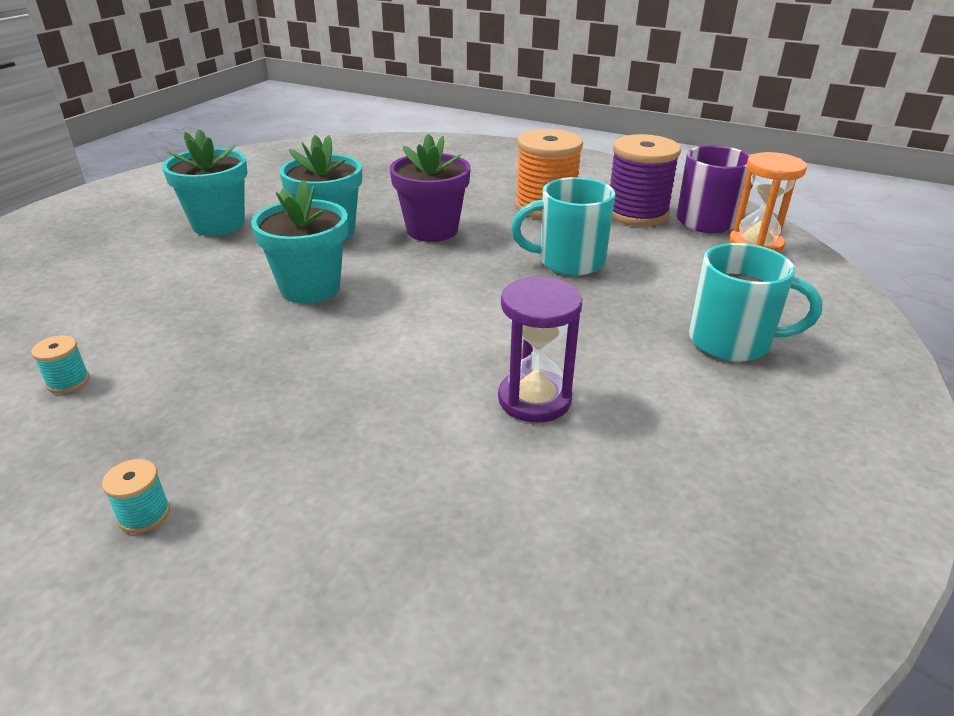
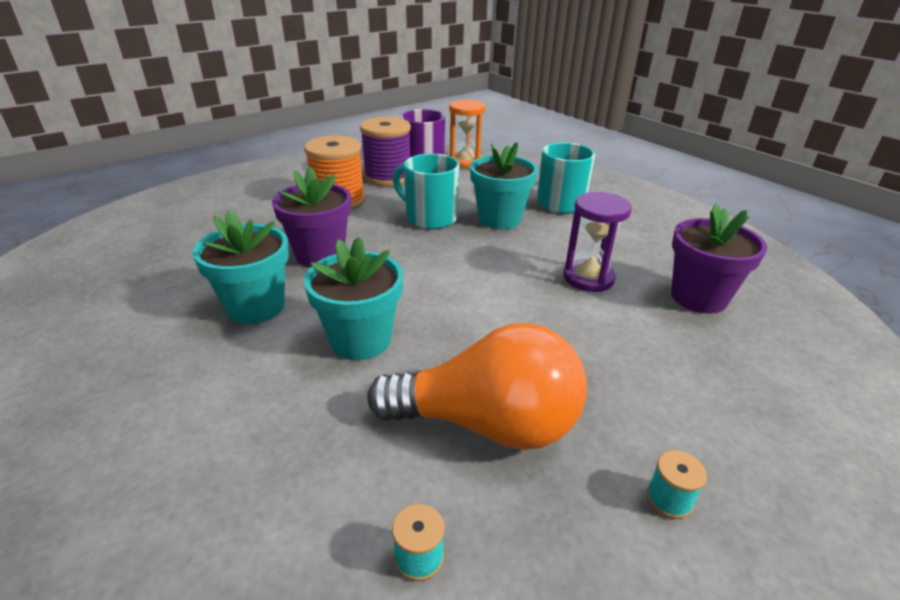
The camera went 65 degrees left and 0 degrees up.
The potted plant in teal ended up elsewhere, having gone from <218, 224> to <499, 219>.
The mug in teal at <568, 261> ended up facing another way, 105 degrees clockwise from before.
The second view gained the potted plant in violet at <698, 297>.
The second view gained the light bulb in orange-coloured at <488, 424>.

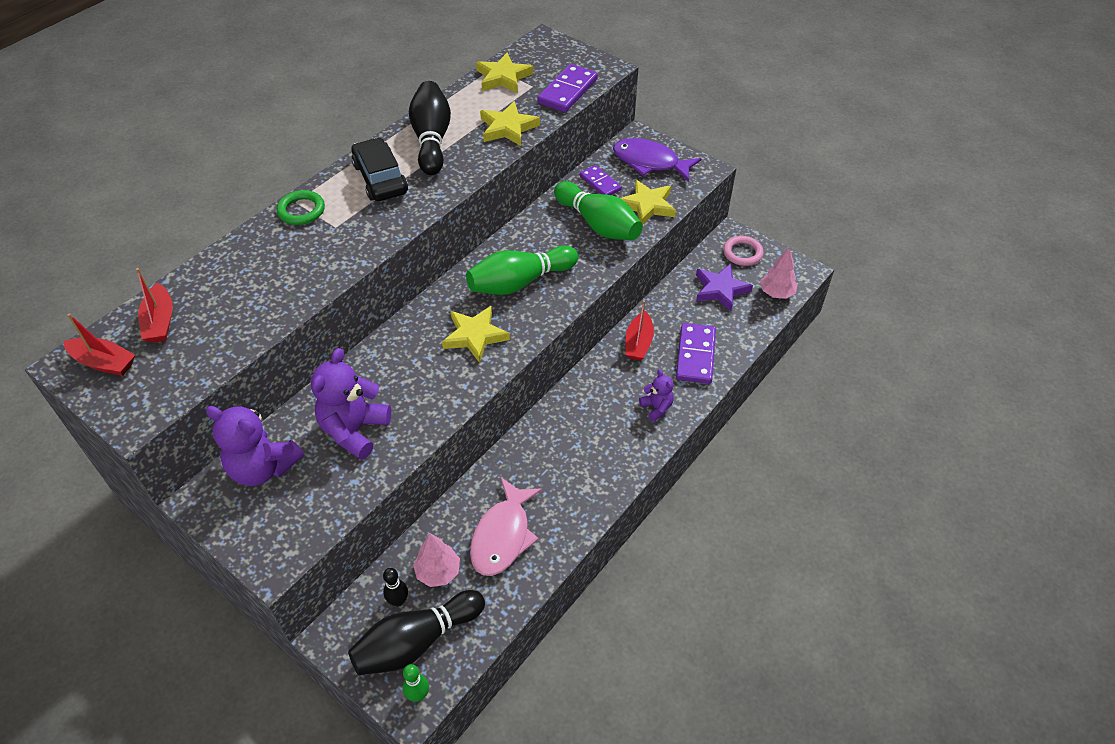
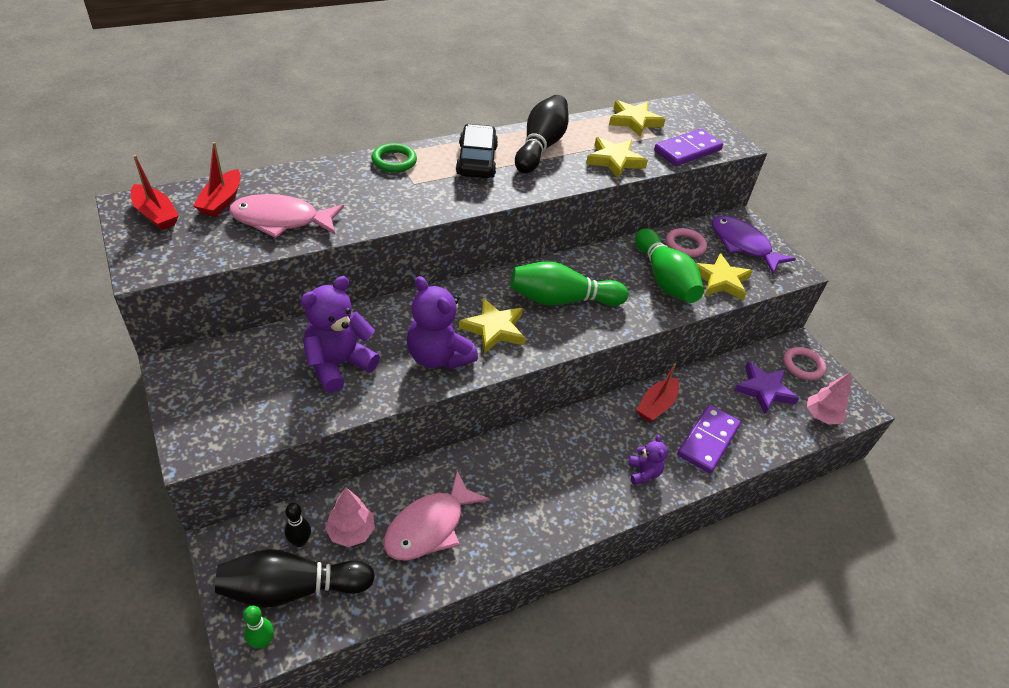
The camera went 20 degrees right and 5 degrees down.
Where the domino piece in violet stood at <600, 183>, the torus in rosy came to stand at <685, 245>.
The teddy in violet ended up elsewhere, having gone from <263, 467> to <438, 357>.
The second view gained the fish in rosy at <281, 220>.

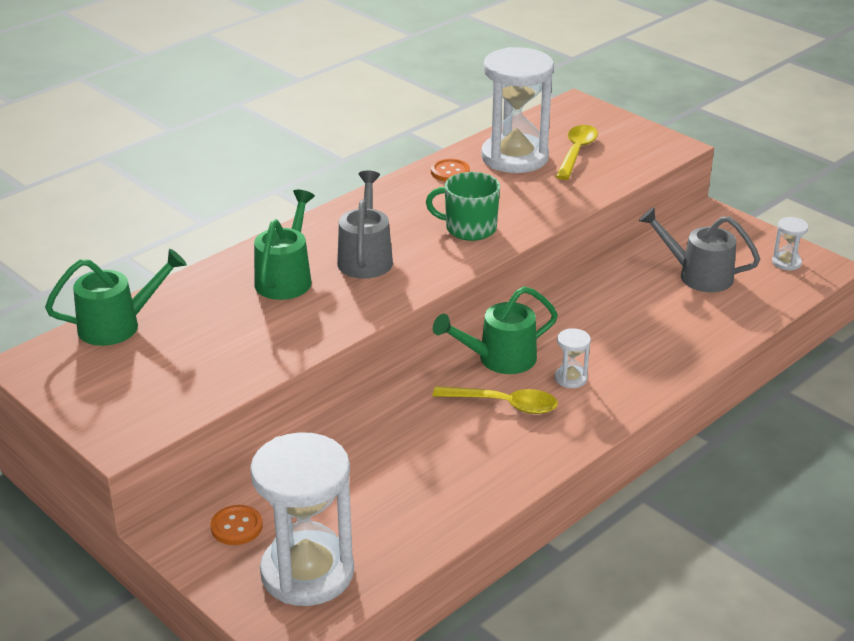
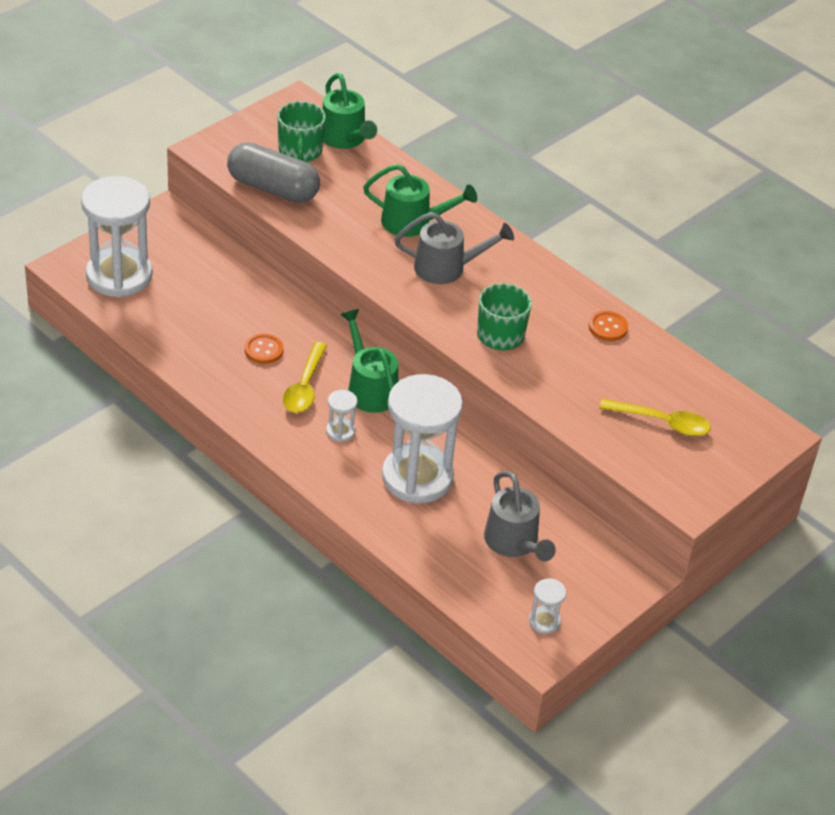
The camera went 85 degrees right and 10 degrees up.
The sand timer in snow-white ended up elsewhere, having gone from <514, 157> to <417, 477>.
The watering can in ash-grey at <697, 275> ended up facing another way, 135 degrees clockwise from before.
The sewing button in orange-coloured ended up elsewhere, having gone from <236, 527> to <264, 350>.
The second view gained the mug in emerald at <300, 151>.
The second view gained the pill in ash-grey at <273, 188>.

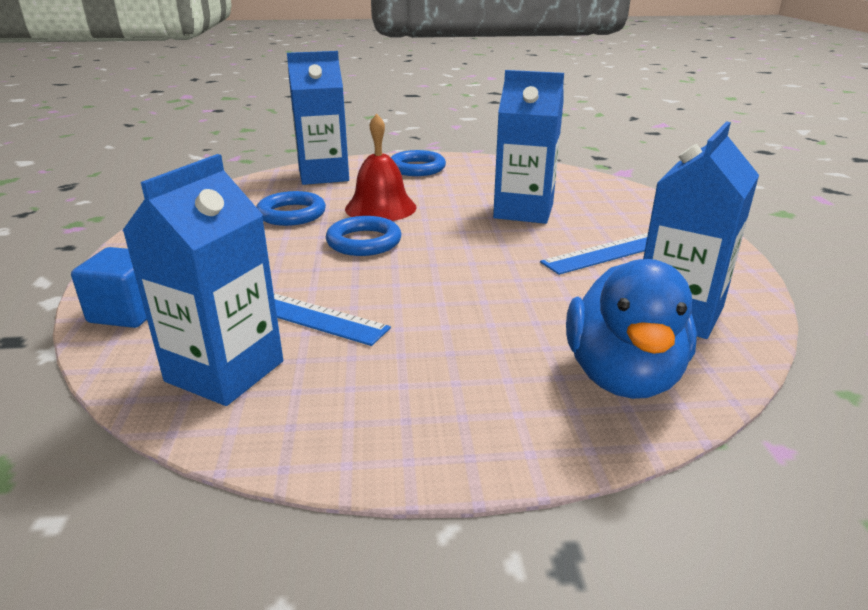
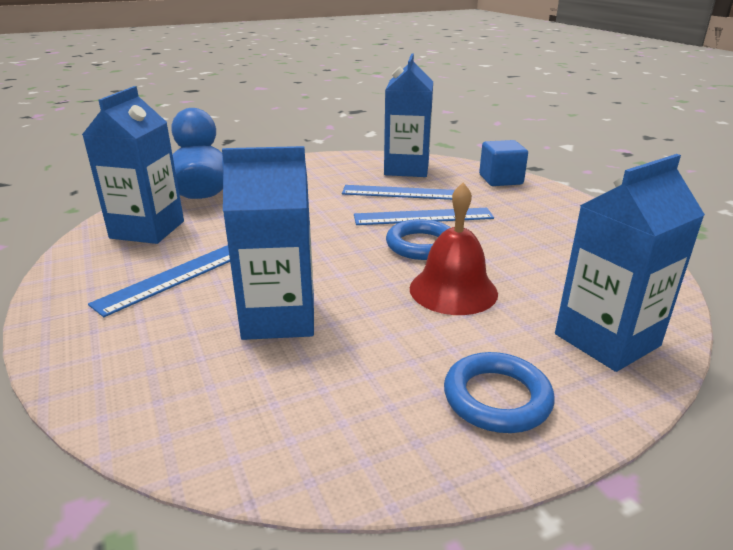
The camera went 160 degrees right and 0 degrees up.
The second view lost the torus in blue at <291, 214>.
The second view gained the straightedge in blue at <423, 217>.

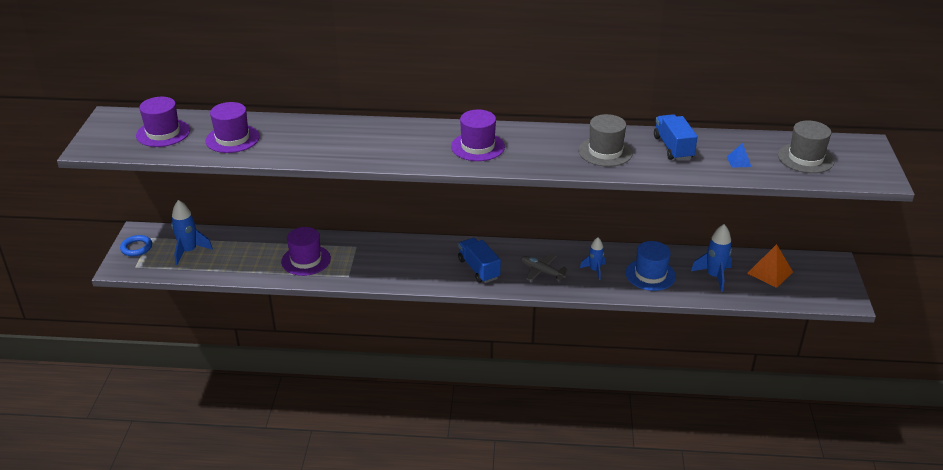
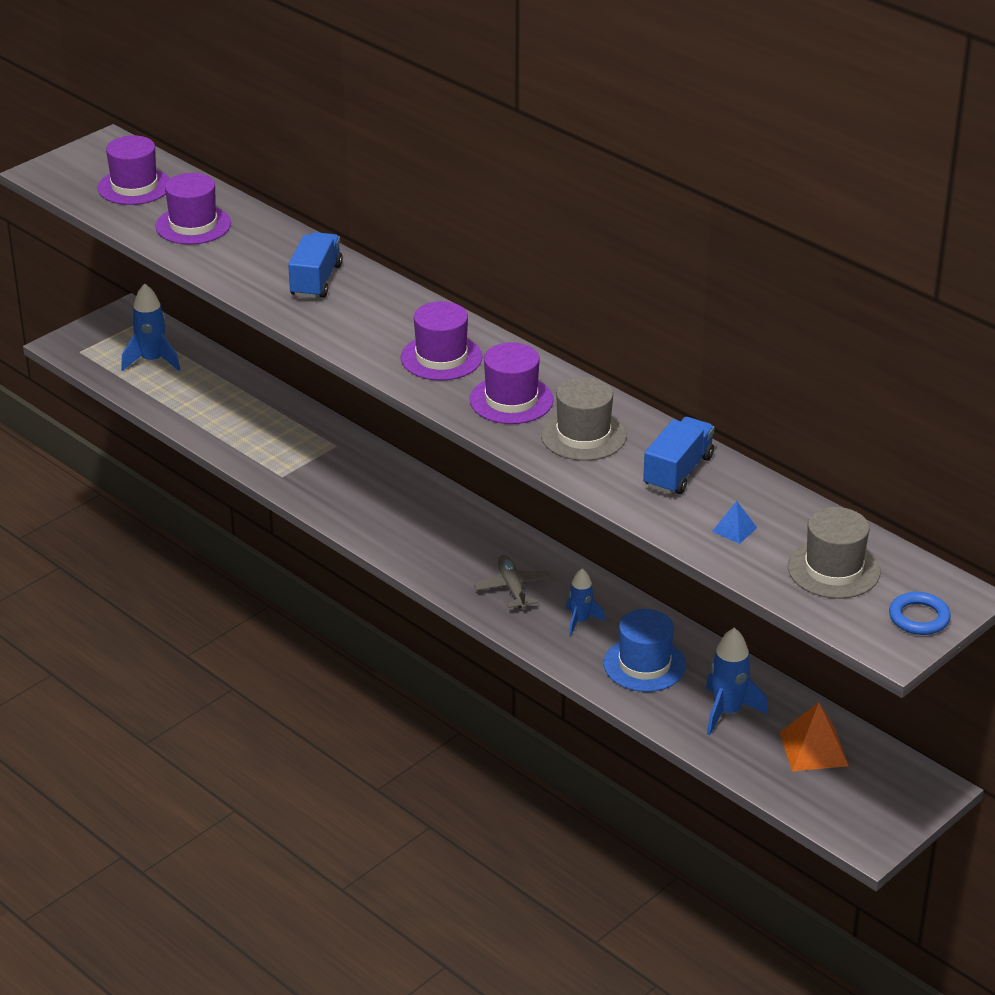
The camera went 40 degrees right and 0 degrees up.
The top hat in violet ended up elsewhere, having gone from <306, 260> to <511, 400>.
The torus in blue ended up elsewhere, having gone from <136, 248> to <919, 618>.
The lorry in blue ended up elsewhere, having gone from <479, 269> to <316, 281>.

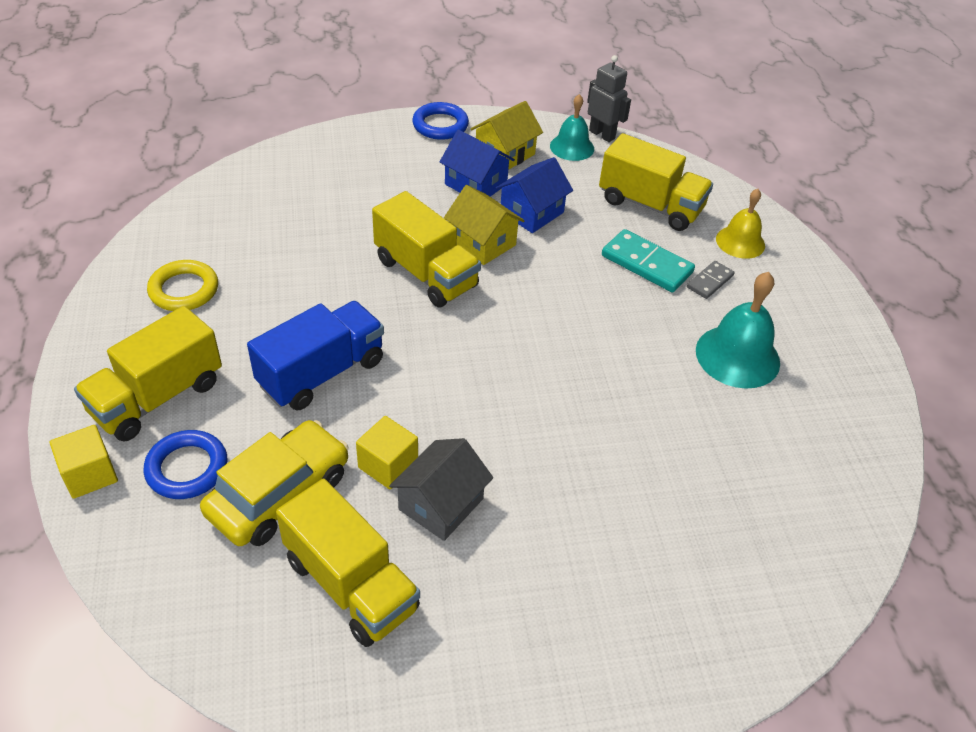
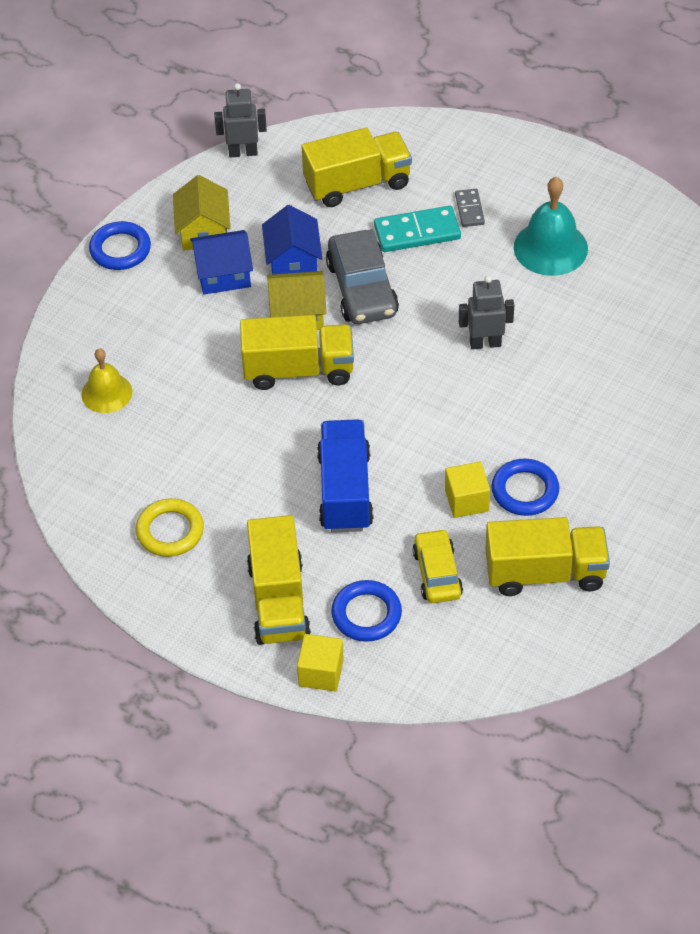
The camera went 45 degrees left and 5 degrees up.
The second view lost the hand bell in teal at <572, 147>.
The hand bell in yellow ended up elsewhere, having gone from <740, 242> to <106, 393>.
The size of the automobile in yellow at <279, 494> changed by a factor of 0.66.
Where the house in ash-grey stood at <441, 504>, the torus in blue came to stand at <525, 491>.
The second view gained the automobile in ash-grey at <362, 289>.
The second view gained the toy robot in ash-grey at <485, 343>.

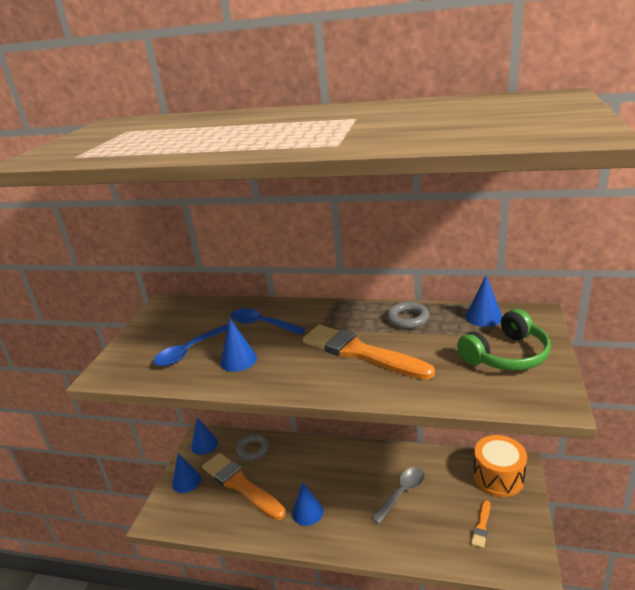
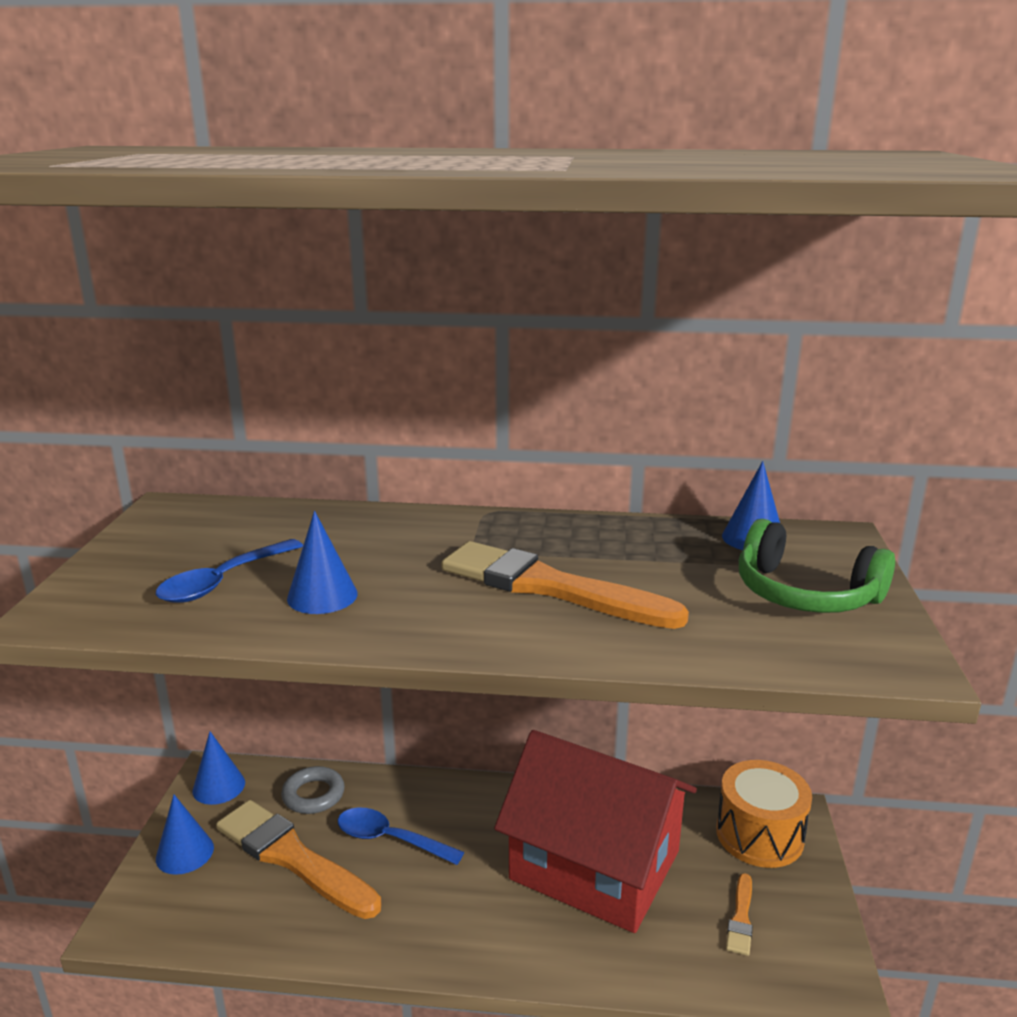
The camera went 10 degrees left and 5 degrees down.
The second view lost the torus in ash-grey at <408, 319>.
The teaspoon in blue ended up elsewhere, having gone from <261, 324> to <390, 839>.
The headphones in emerald at <506, 355> ended up facing another way, 75 degrees clockwise from before.
Where the teaspoon in ash-grey stood at <402, 493>, the house in scarlet came to stand at <595, 865>.
The second view lost the solid cone in blue at <307, 512>.

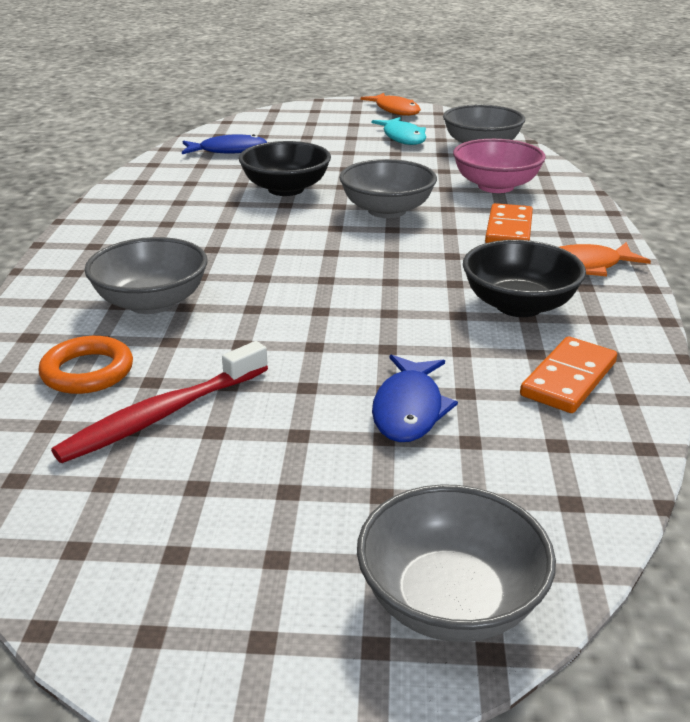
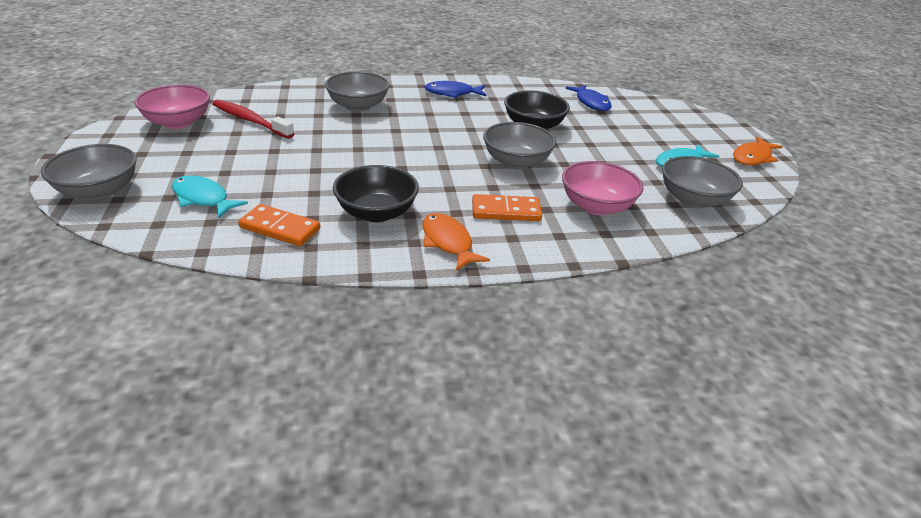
The camera went 75 degrees right and 5 degrees up.
The second view lost the torus in orange-coloured at <87, 371>.
The fish in blue ended up elsewhere, having gone from <409, 409> to <452, 93>.
The second view gained the deep dish in rosy at <178, 123>.
The second view gained the fish in teal at <203, 199>.

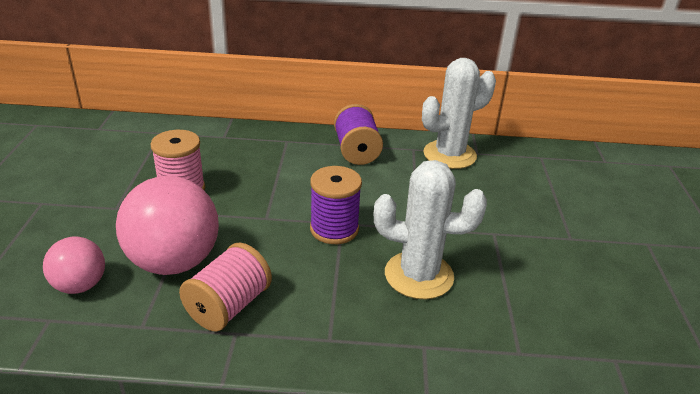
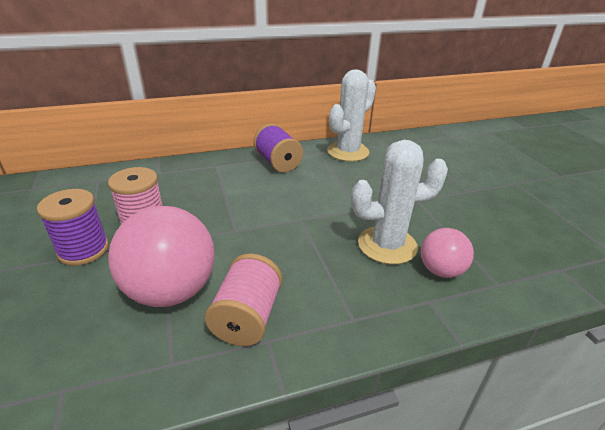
The camera went 20 degrees left and 0 degrees up.
The bobbin in violet ended up elsewhere, having gone from <334, 229> to <83, 250>.
The play ball in rosy ended up elsewhere, having gone from <80, 285> to <441, 270>.

